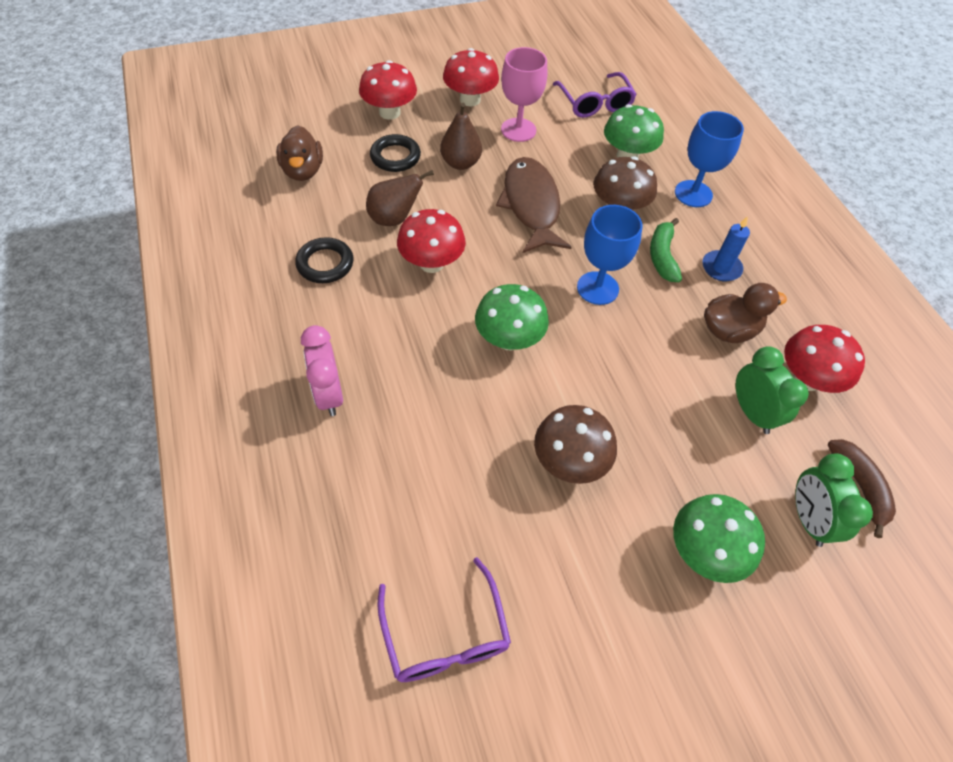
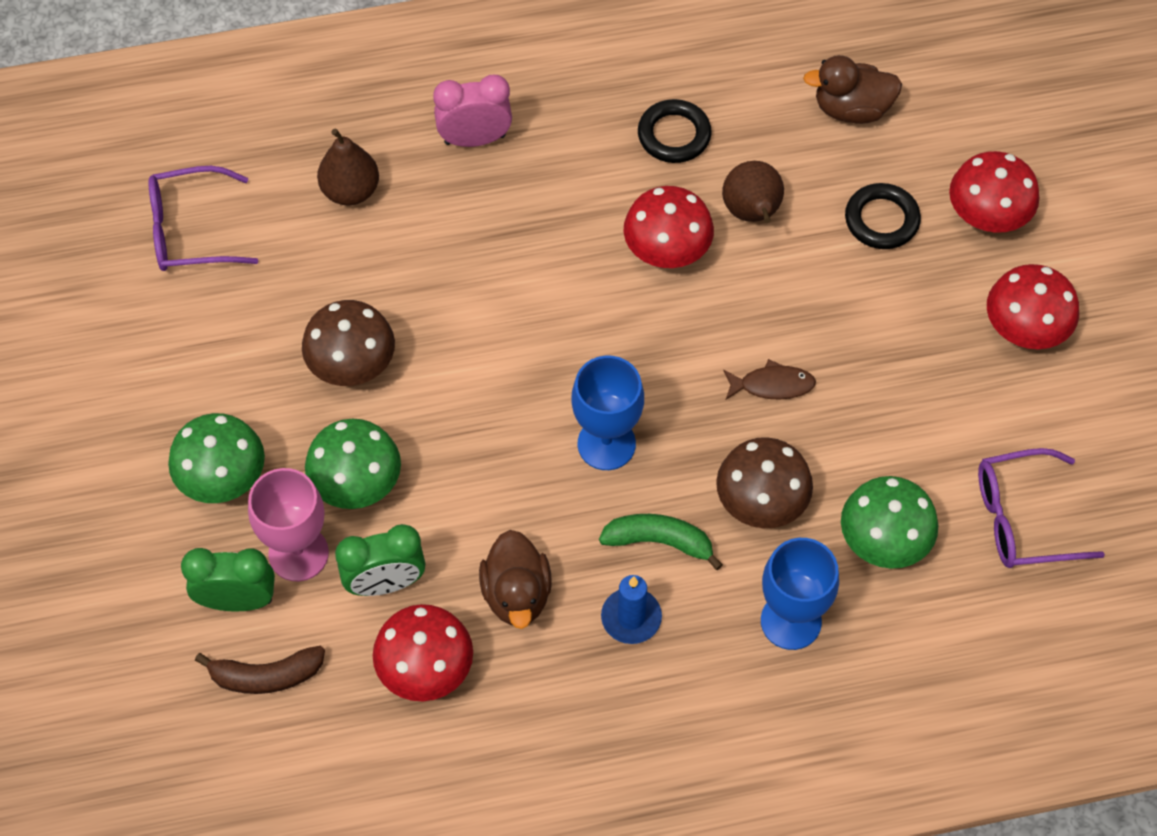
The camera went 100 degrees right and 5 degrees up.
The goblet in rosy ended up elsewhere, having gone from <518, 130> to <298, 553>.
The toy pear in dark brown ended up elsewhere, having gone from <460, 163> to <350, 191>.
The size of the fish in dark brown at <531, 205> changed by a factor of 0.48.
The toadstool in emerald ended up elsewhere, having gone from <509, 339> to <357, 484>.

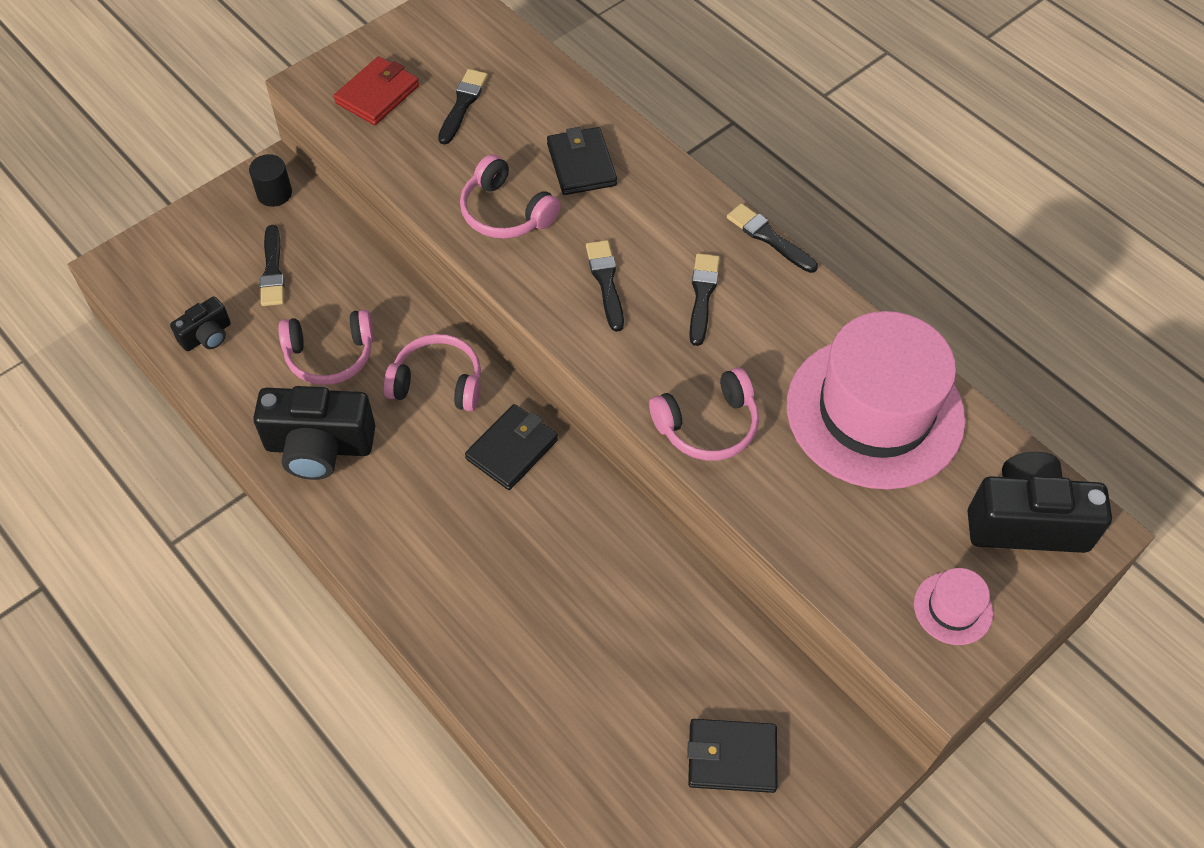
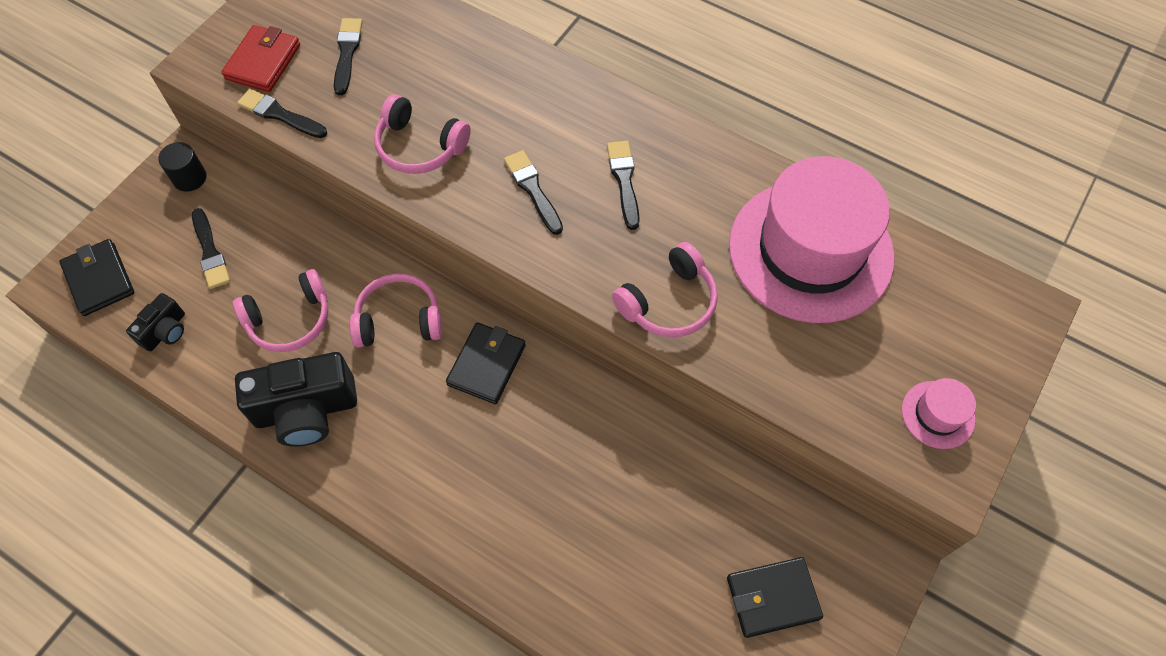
The camera went 15 degrees left and 5 degrees up.
The card wallet in ebony ended up elsewhere, having gone from <581, 164> to <99, 279>.
The brush in ebony ended up elsewhere, having gone from <769, 238> to <280, 114>.
The second view lost the photo camera in ebony at <1026, 521>.

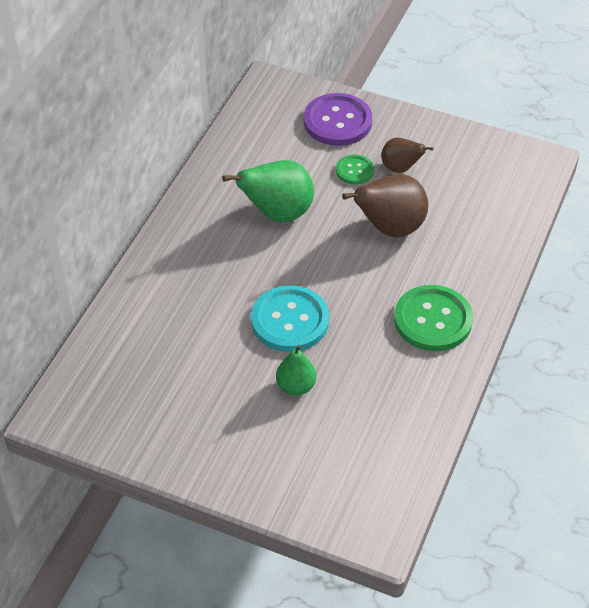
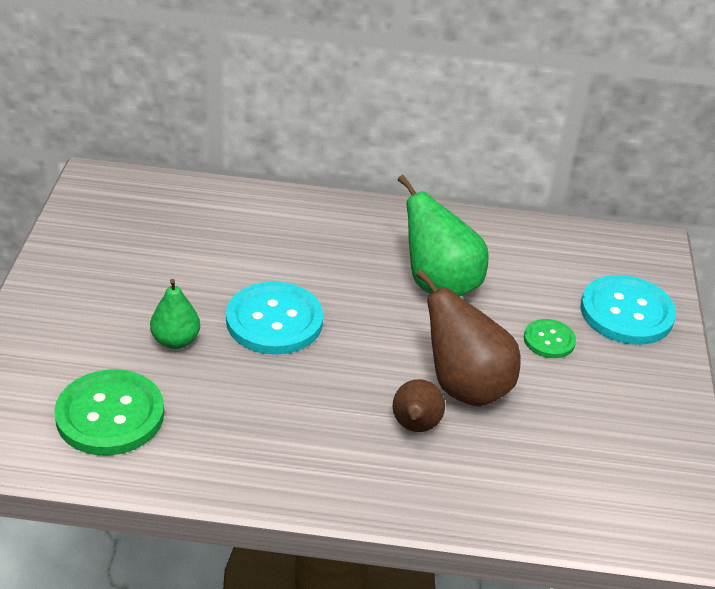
The camera went 70 degrees right and 10 degrees down.
What was the sewing button in violet at <337, 121> turned into the sewing button in teal at <626, 312>.
The toy pear in dark brown ended up elsewhere, having gone from <400, 168> to <415, 427>.
The sewing button in emerald ended up elsewhere, having gone from <433, 320> to <110, 415>.

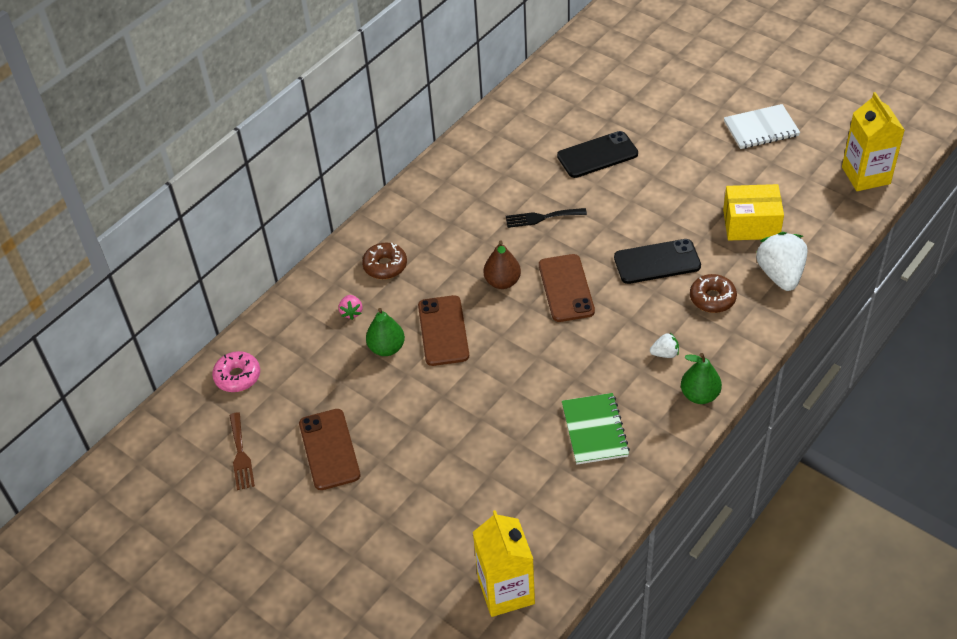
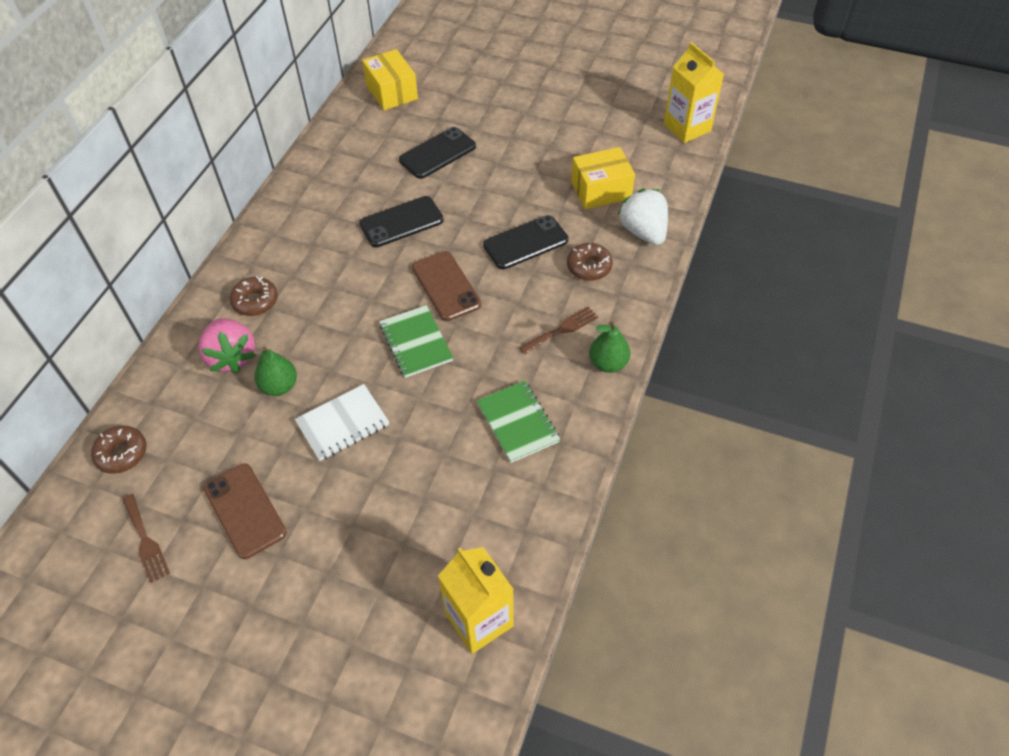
The camera went 20 degrees left and 5 degrees up.
The notebook in snow-white ended up elsewhere, having gone from <761, 129> to <343, 424>.
Where the dinner fork in ebony stood at <541, 217>, the smartphone in ebony came to stand at <401, 222>.
The second view lost the toy pear in dark brown at <502, 282>.
The size of the berry in rosy at <351, 312> changed by a factor of 2.10.
The second view lost the smartphone in dark brown at <443, 331>.
Where the berry in snow-white stood at <665, 353>, the dinner fork in dark brown came to stand at <561, 330>.
What was the doughnut in rosy at <237, 376> turned into the doughnut in dark brown at <122, 453>.
The second view gained the package in yellow at <392, 92>.
The second view gained the notebook in emerald at <415, 343>.

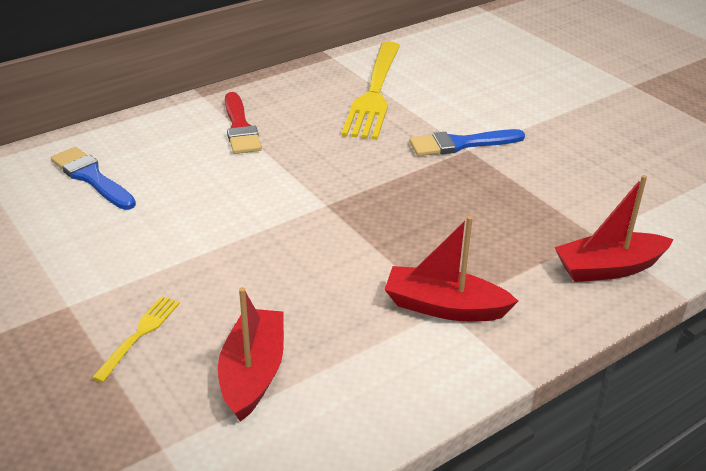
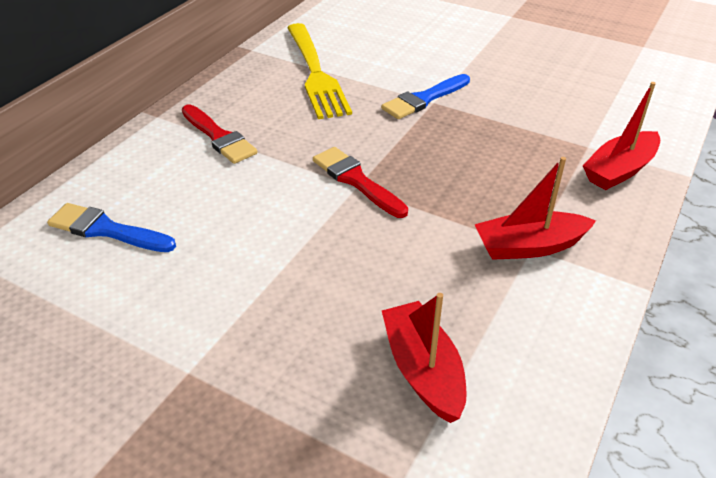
The camera went 25 degrees left and 5 degrees up.
The second view lost the dinner fork in yellow at <139, 335>.
The second view gained the brush in scarlet at <356, 180>.

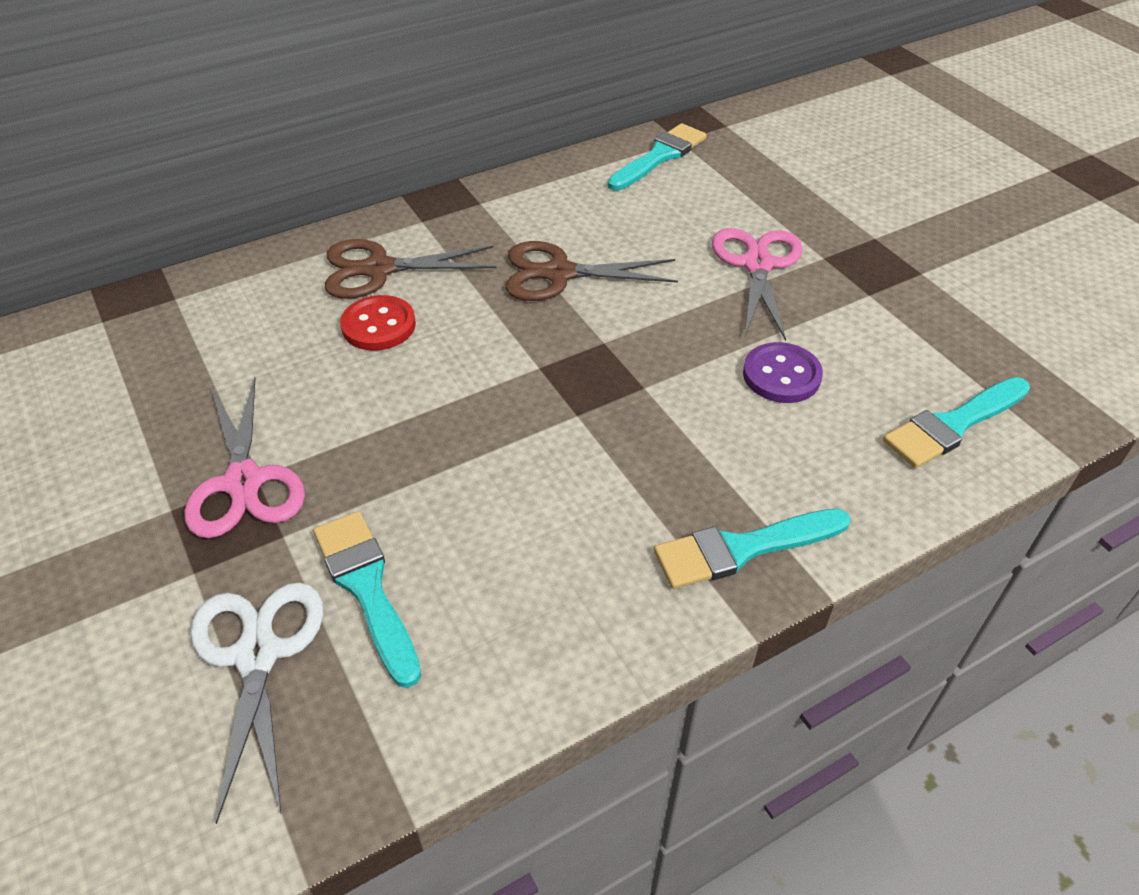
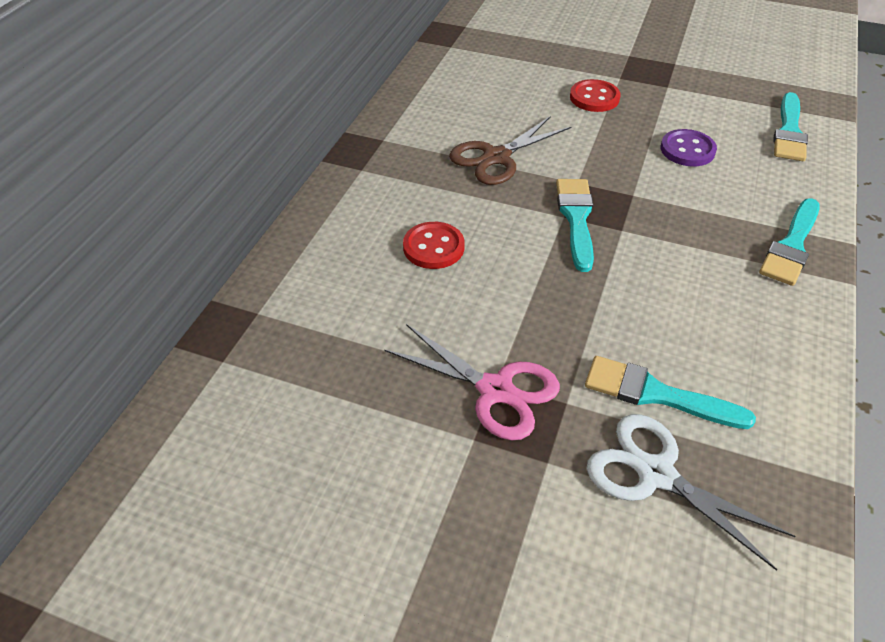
The camera went 40 degrees left and 0 degrees up.
The brush in teal ended up elsewhere, having gone from <659, 156> to <576, 219>.
Where the shears in rosy stood at <757, 265>, the sewing button in scarlet came to stand at <594, 98>.
The second view lost the shears in dark brown at <379, 269>.

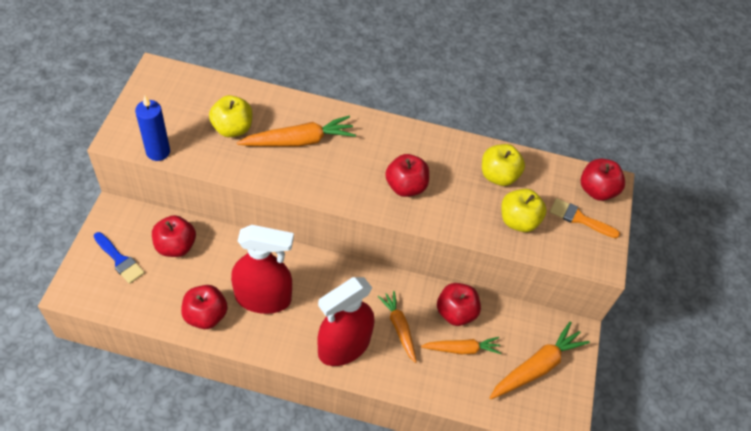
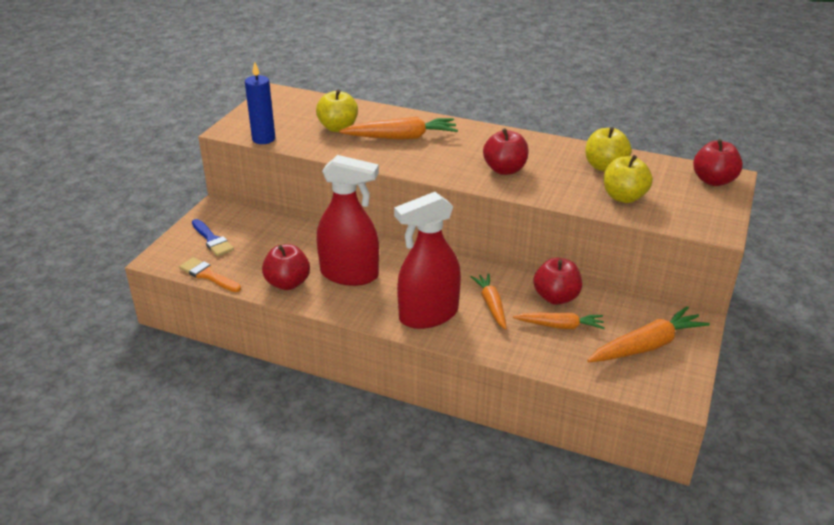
The camera went 15 degrees right and 20 degrees down.
The brush in orange-coloured ended up elsewhere, having gone from <579, 218> to <208, 275>.
The second view lost the apple fruit in scarlet at <176, 246>.

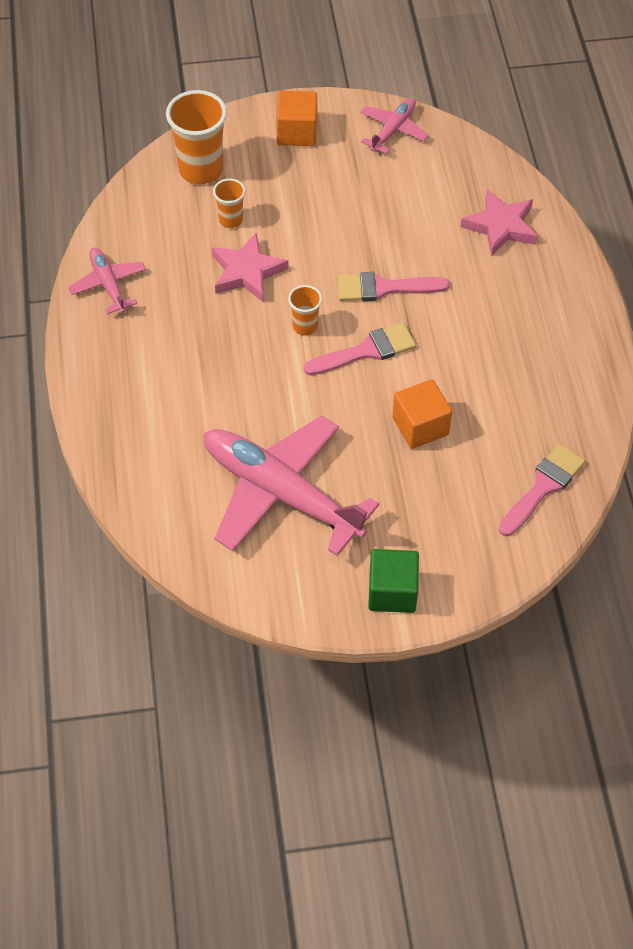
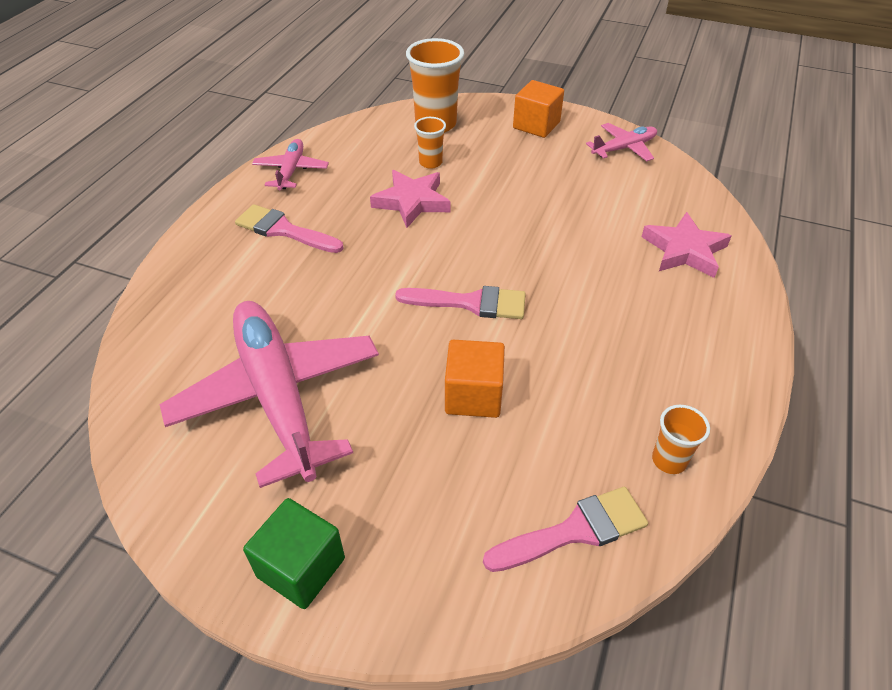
The camera went 30 degrees right and 10 degrees down.
The brush in rosy ended up elsewhere, having gone from <384, 288> to <283, 230>.
The cup in orange-coloured ended up elsewhere, having gone from <305, 326> to <669, 460>.

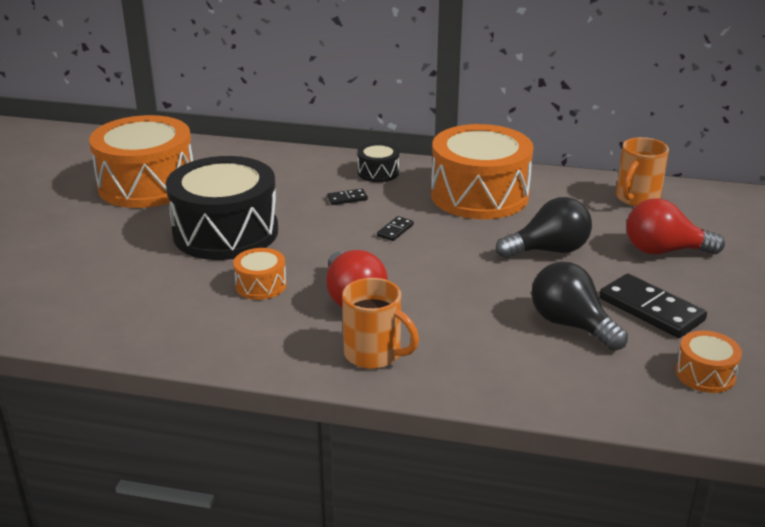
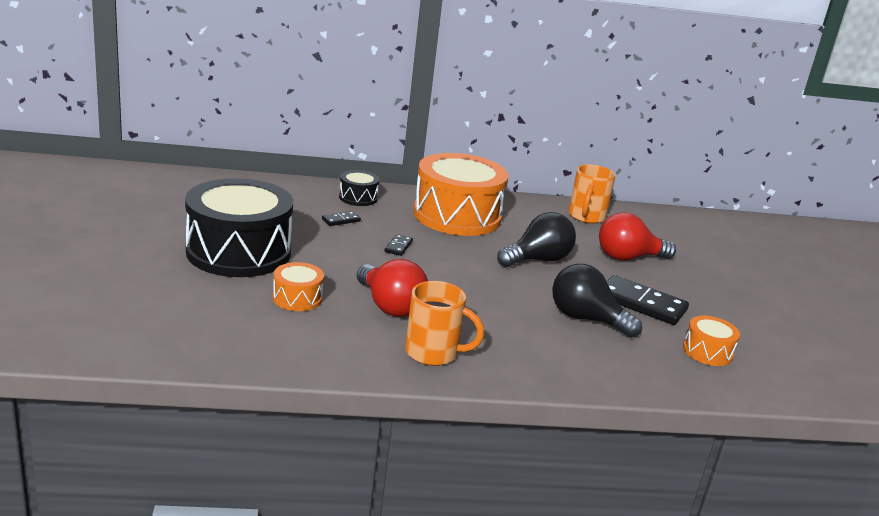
The camera went 20 degrees left and 5 degrees down.
The second view lost the snare drum in orange-coloured at <147, 185>.

